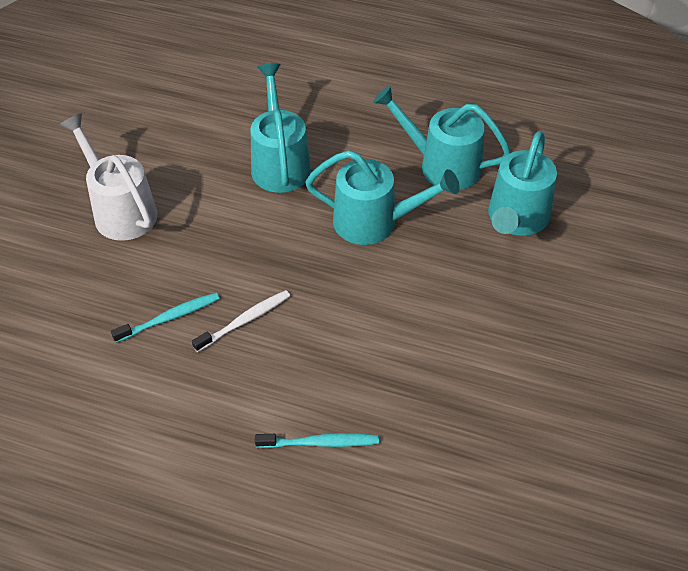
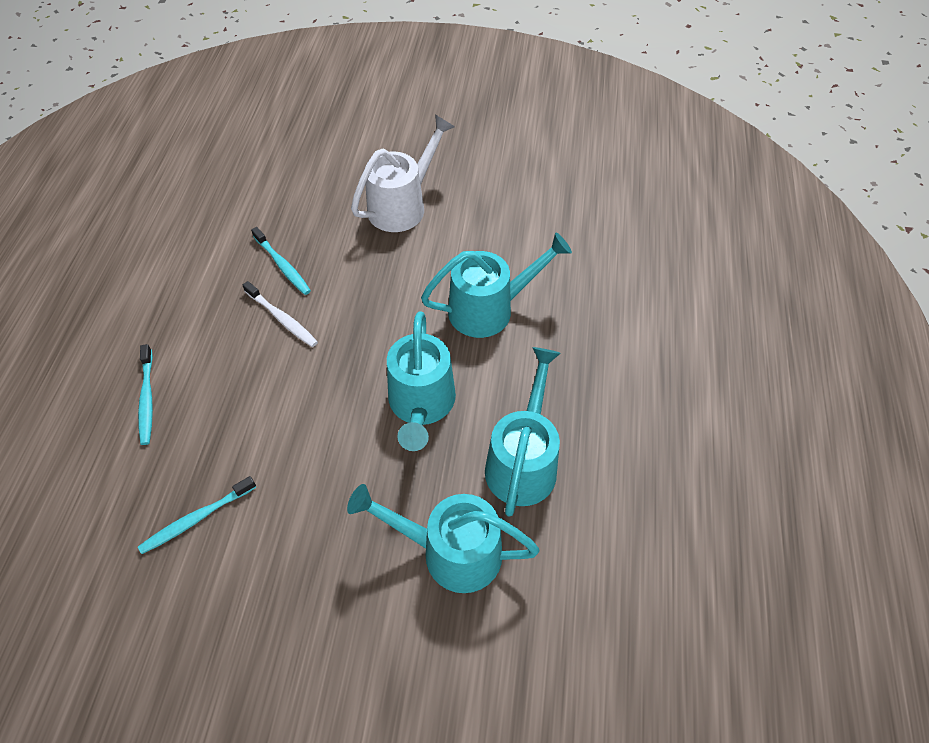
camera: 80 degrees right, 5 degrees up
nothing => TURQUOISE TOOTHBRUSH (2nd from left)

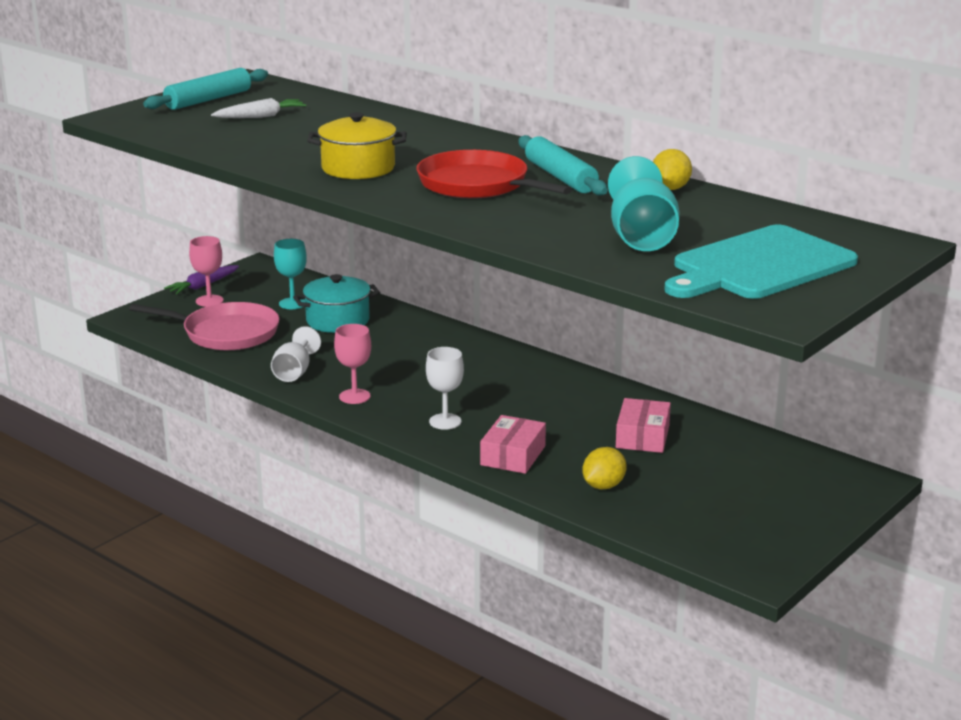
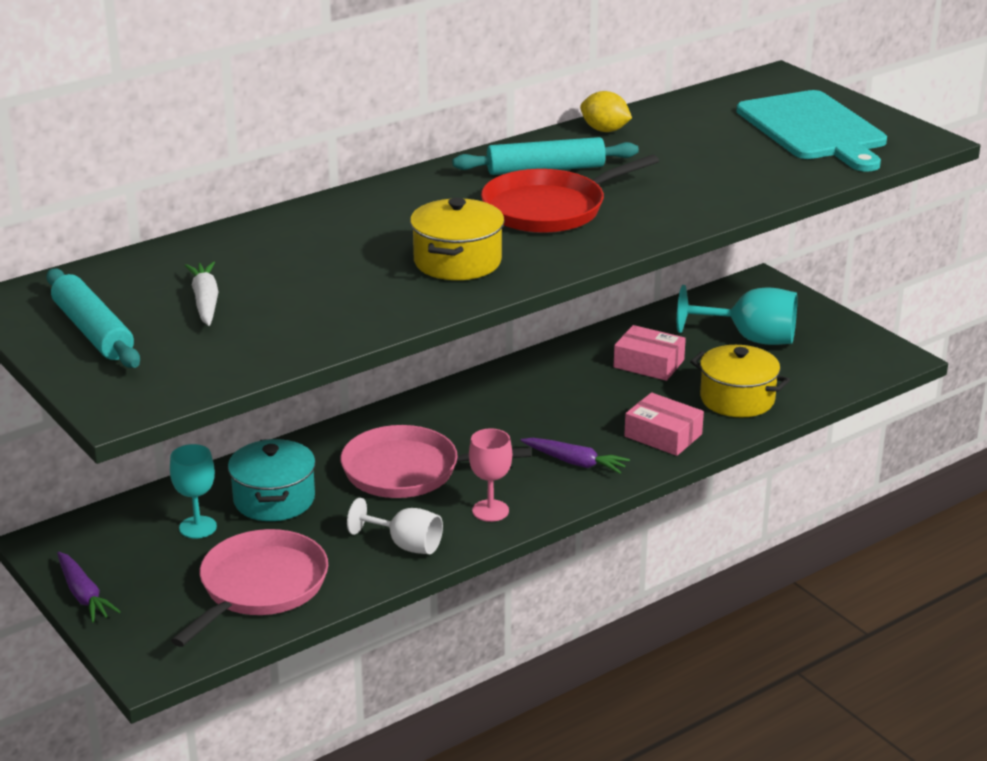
camera: 75 degrees left, 5 degrees up
TURQUOISE GOBLET (2nd from left), moved
PINK GOBLET (1st from left) => nothing
WHITE GOBLET (2nd from left) => PURPLE CARROT (2nd from left)
YELLOW LEMON (1st from left) => YELLOW POT (2nd from left)
nothing => PINK PAN (2nd from left)

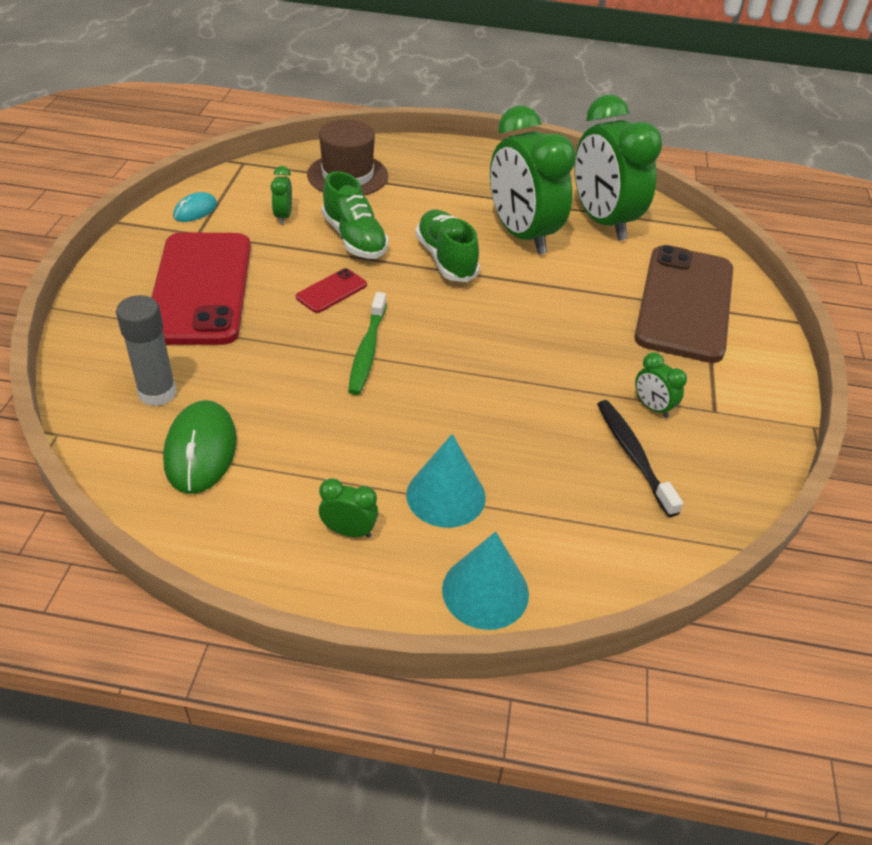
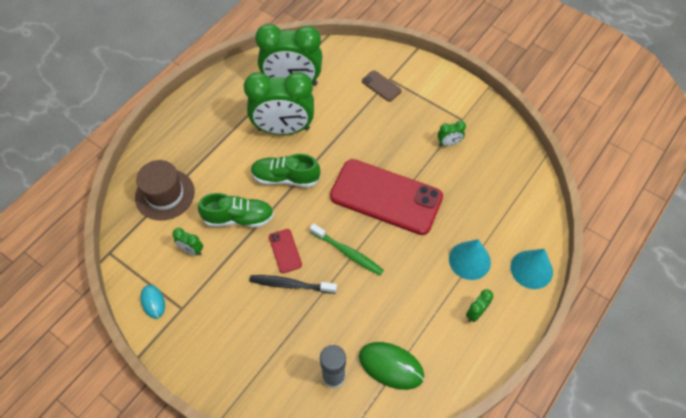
camera: 60 degrees left, 15 degrees up
RED PHONE (1st from left in the first image) => RED PHONE (2nd from left), moved
BROWN PHONE, x0.41
BLACK TOOTHBRUSH, moved

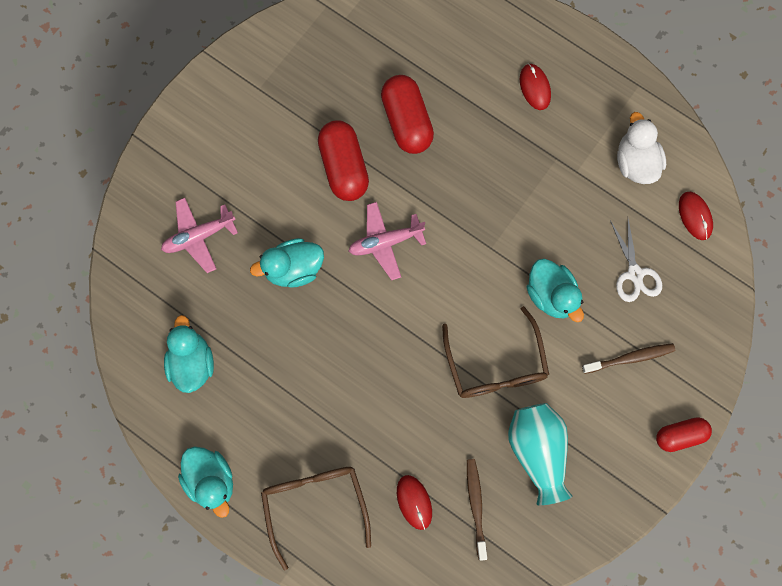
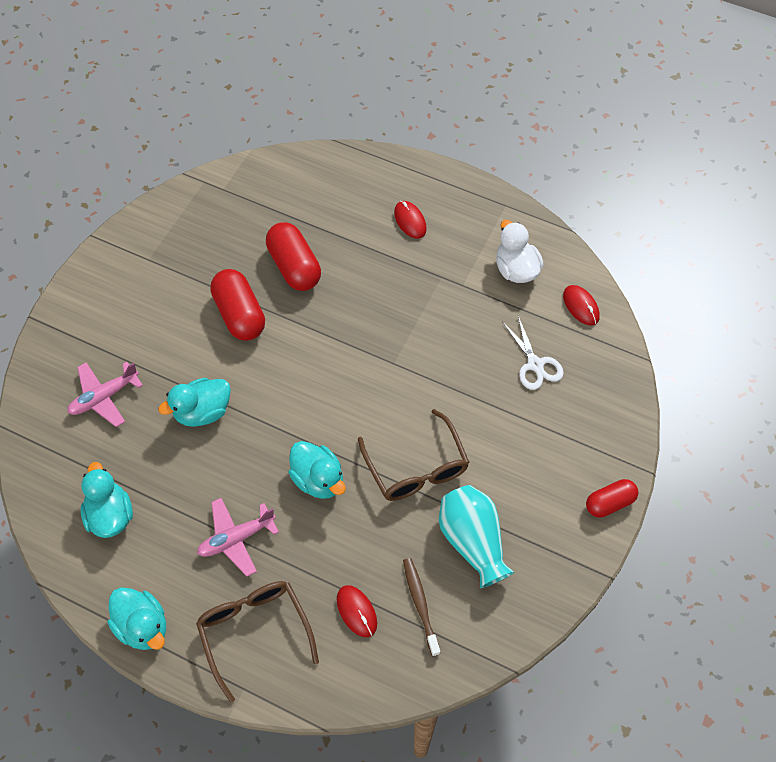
camera: 10 degrees left, 15 degrees down
PINK PLANE (2nd from left), moved
TURQUOISE DUCK (4th from left), moved
BROWN TOOTHBRUSH (2nd from left) => nothing

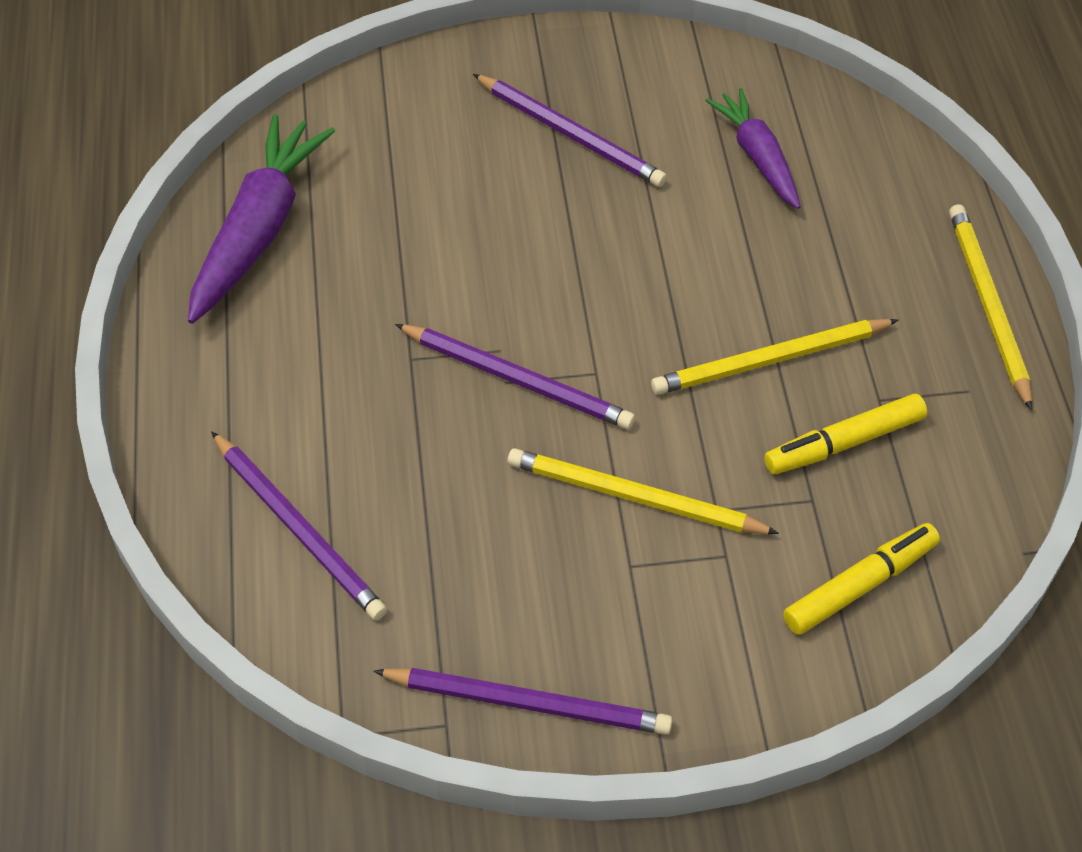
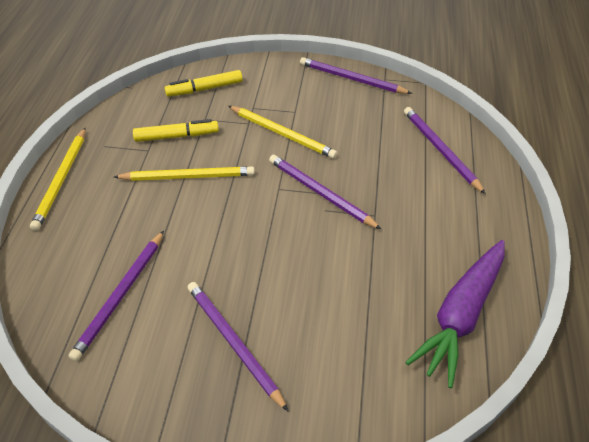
camera: 165 degrees left, 5 degrees down
PURPLE CARROT (2nd from left) => PURPLE PENCIL (1st from left)

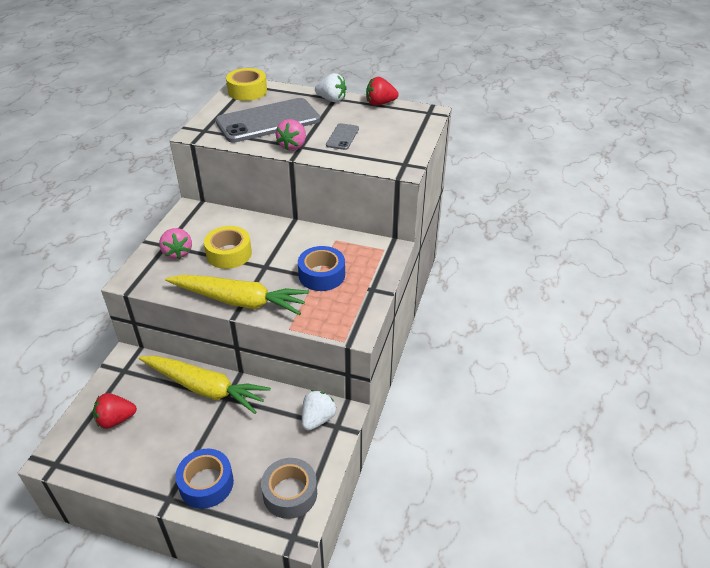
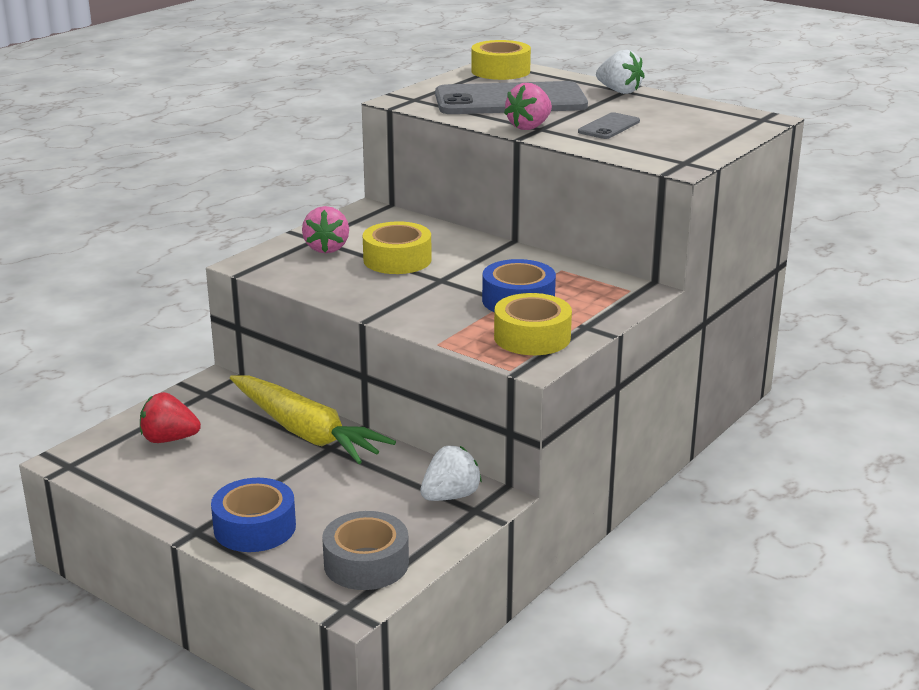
camera: 20 degrees right, 15 degrees down
RED STRAWBERRY (2nd from left) => nothing
YELLOW CARROT (2nd from left) => nothing
nothing => YELLOW TAPE (3rd from left)

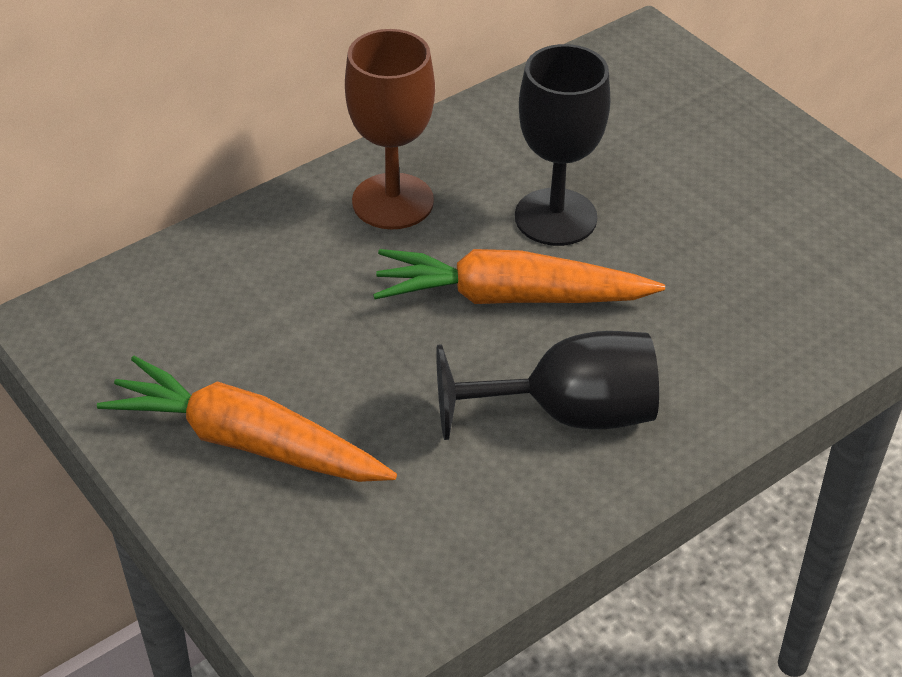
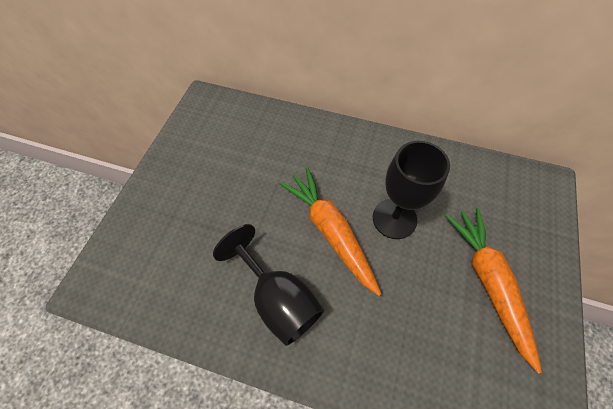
camera: 55 degrees right, 15 degrees up
BROWN GOBLET => nothing
ORANGE CARROT (1st from left in the first image) => ORANGE CARROT (2nd from left), moved

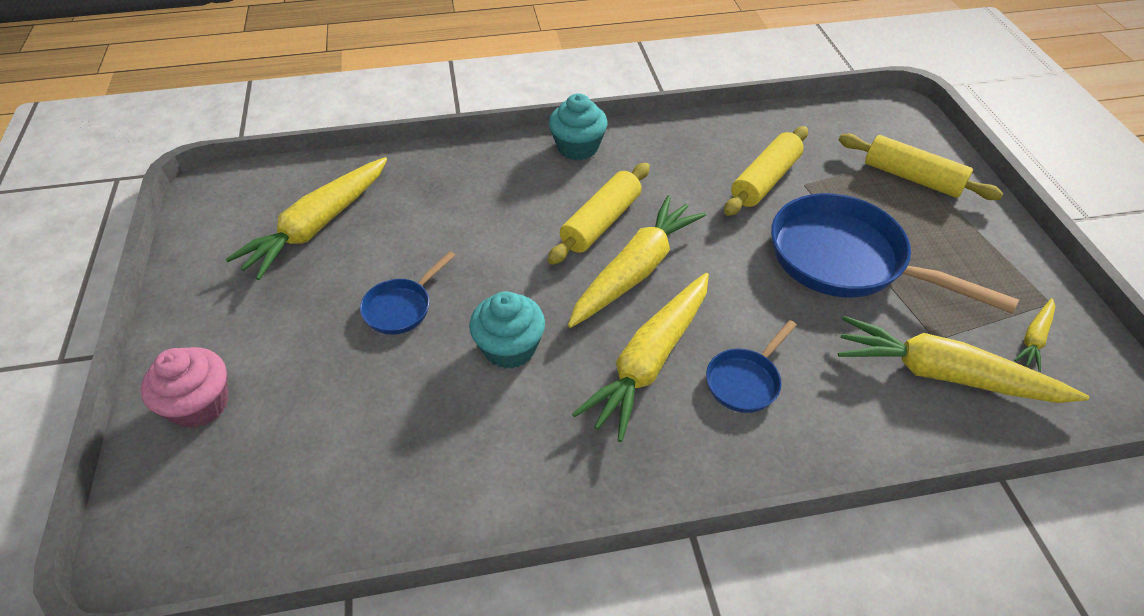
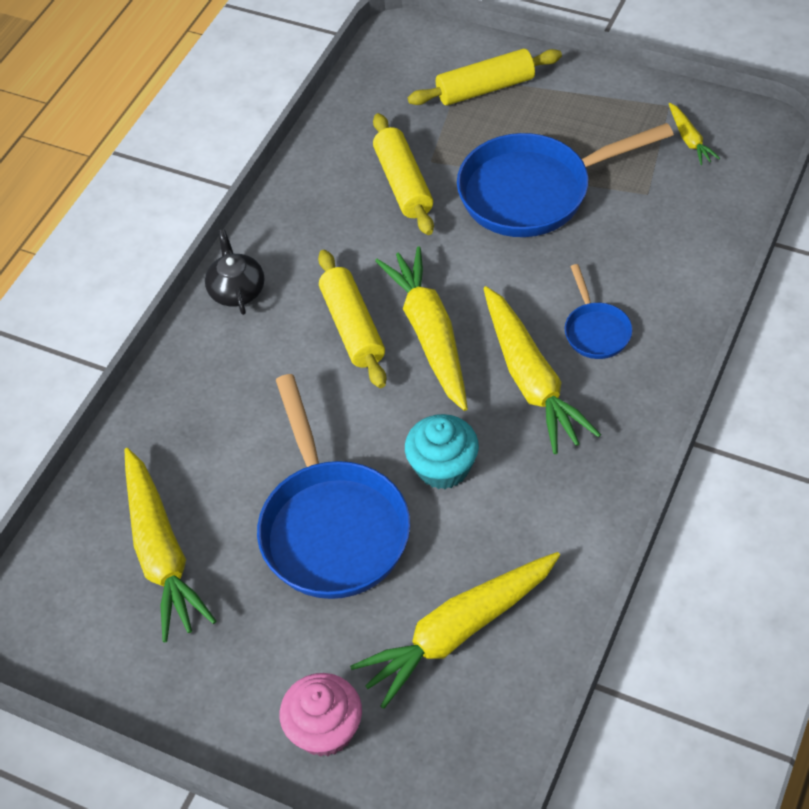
camera: 50 degrees left, 5 degrees up
TURQUOISE CUPCAKE (2nd from left) => BLACK TEAPOT
BLUE PAN (1st from left), x2.09
YELLOW CARROT (4th from left in the first image) => YELLOW CARROT (3rd from left), moved

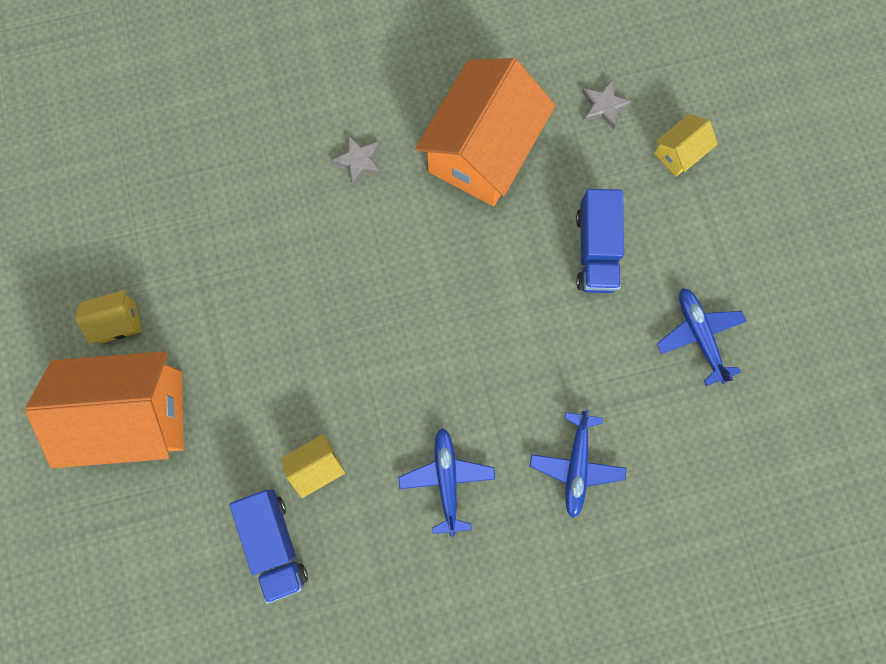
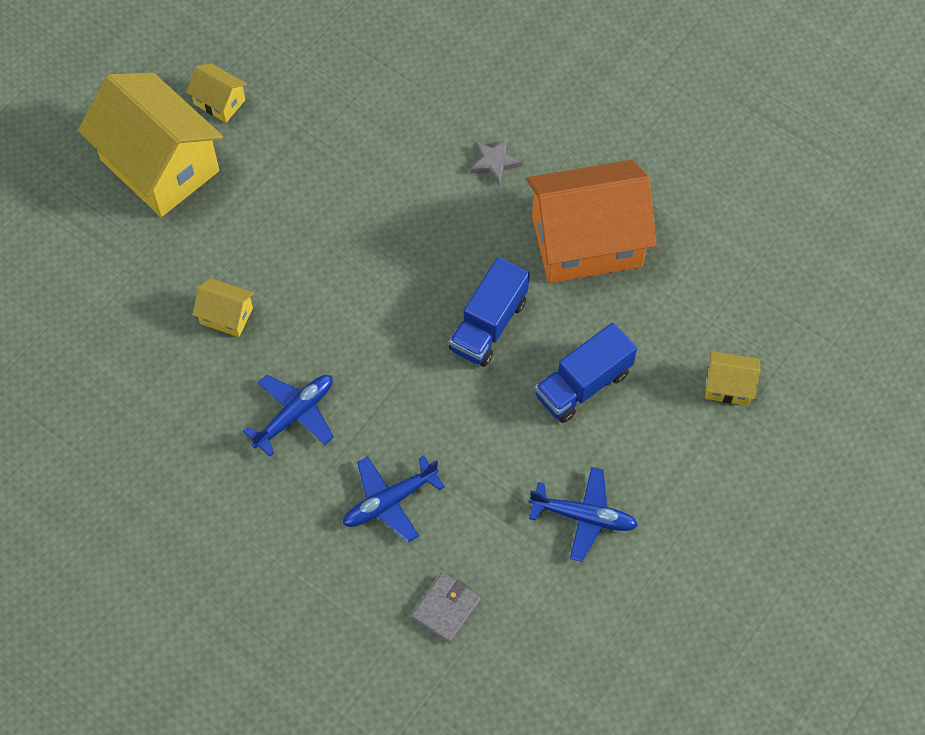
camera: 50 degrees right, 15 degrees down
GREY STAR (2nd from left) => nothing
BLUE PLANE (3rd from left), 75 degrees clockwise
ORANGE HOUSE (1st from left) => YELLOW HOUSE (1st from left)
BLUE TRUCK (1st from left), moved
nothing => GREY WALLET

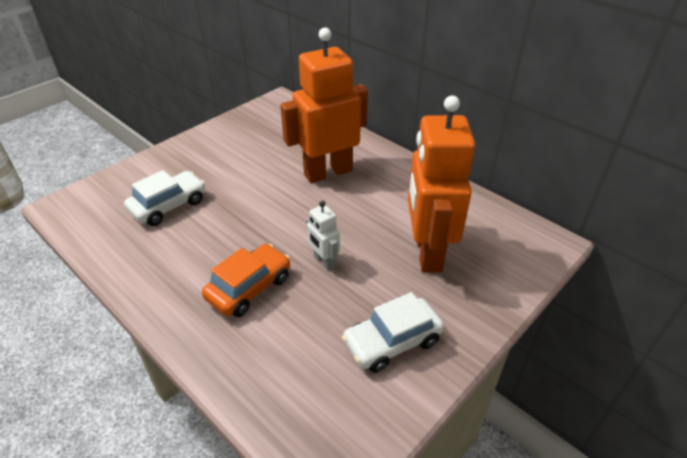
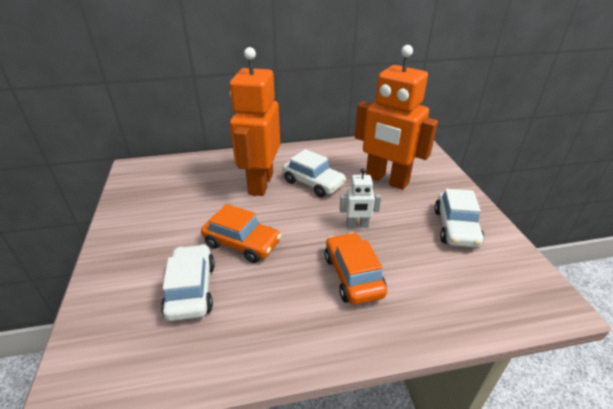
camera: 55 degrees left, 5 degrees down
nothing => WHITE CAR (2nd from left)
nothing => ORANGE CAR (1st from left)

